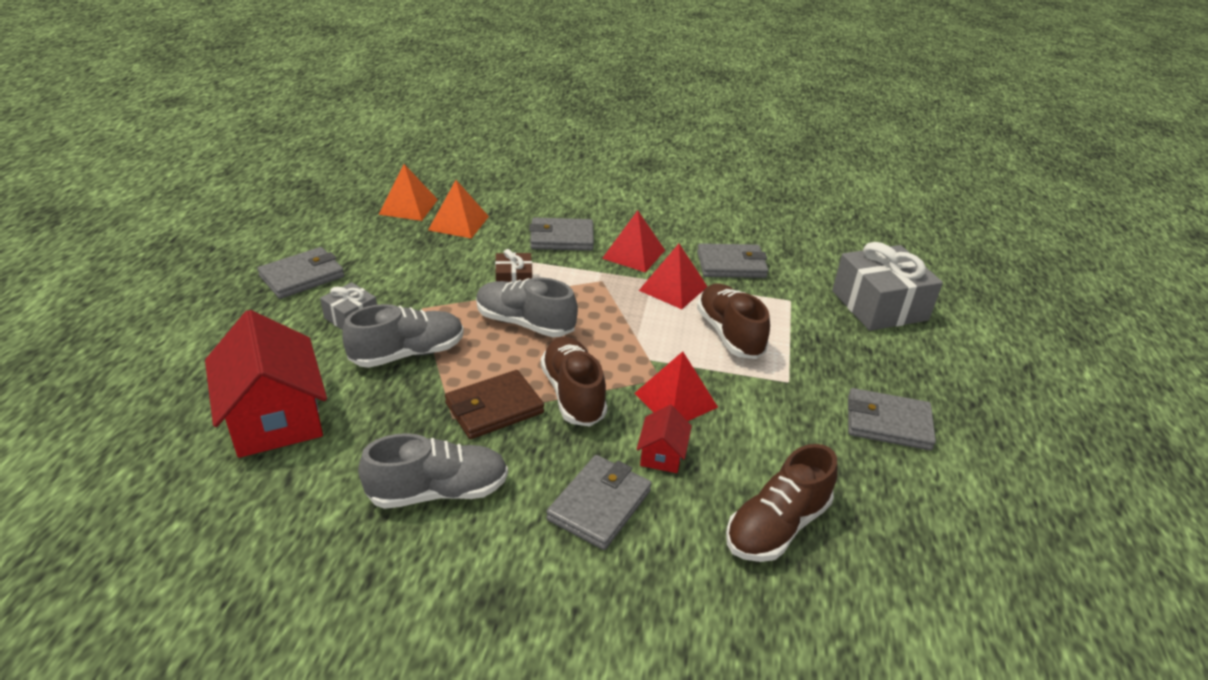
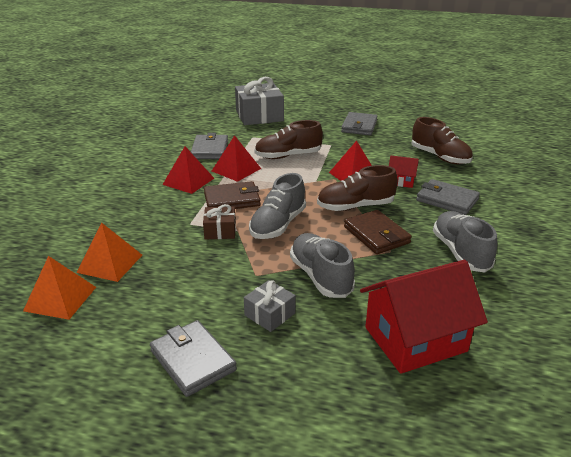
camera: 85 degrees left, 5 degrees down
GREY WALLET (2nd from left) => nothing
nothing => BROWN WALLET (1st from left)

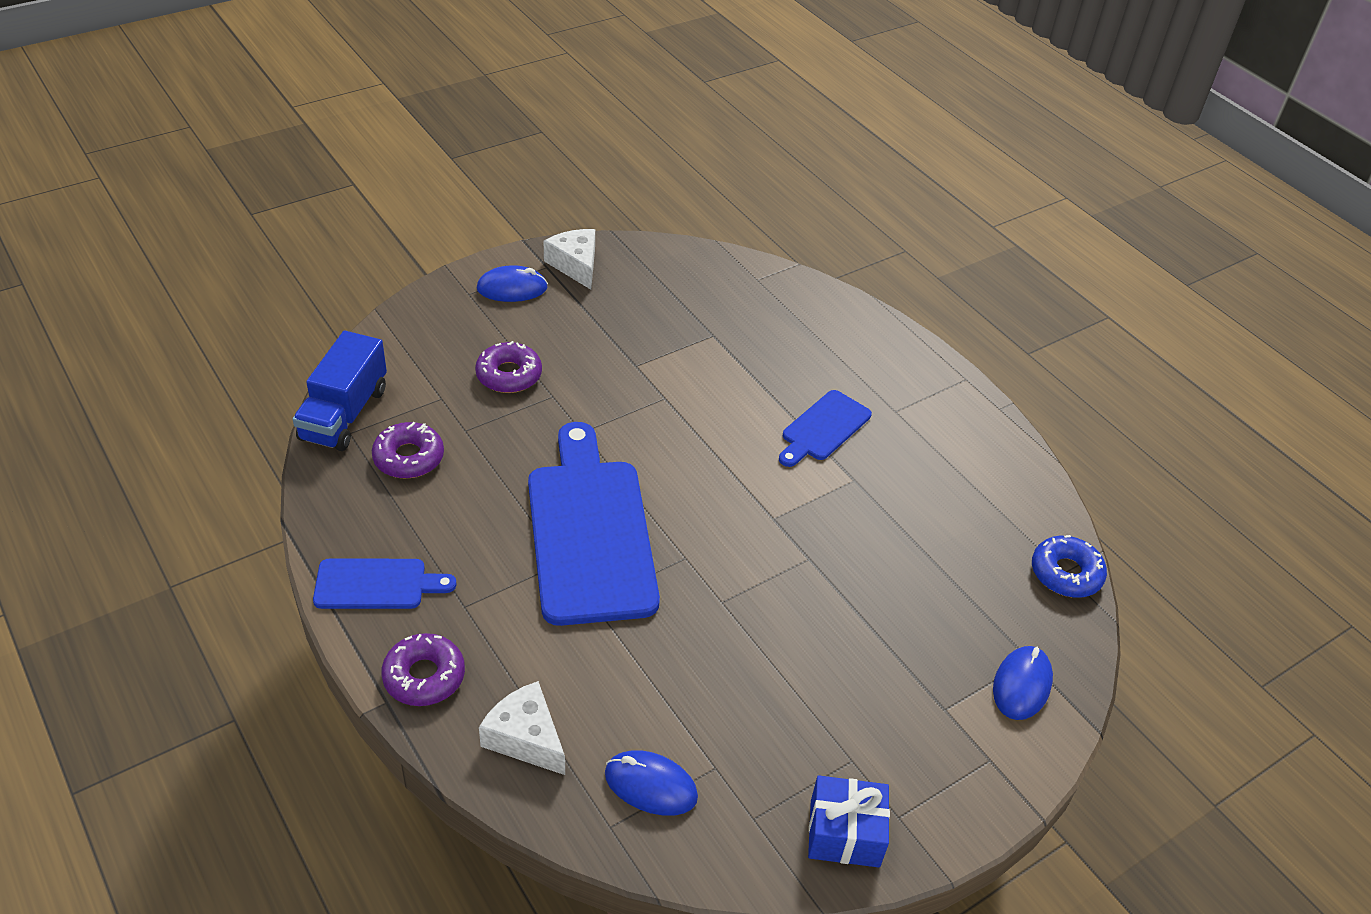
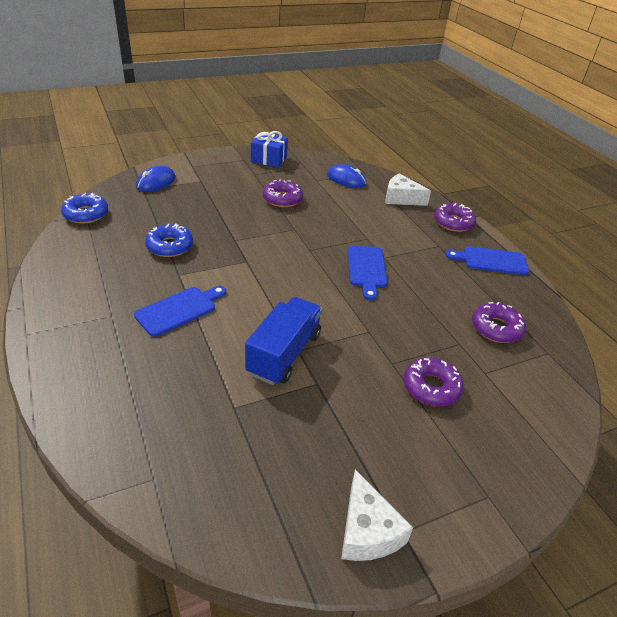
camera: 170 degrees left, 5 degrees down
BLUE MOUSE (1st from left) => nothing
BLUE TRUCK, moved
BLUE CUTTING BOARD (2nd from left), x0.51
WHITE CHEESE (1st from left in the first image) => WHITE CHEESE (2nd from left), 150 degrees clockwise
nothing => PURPLE DONUT (1st from left)
nothing => BLUE DONUT (2nd from left)

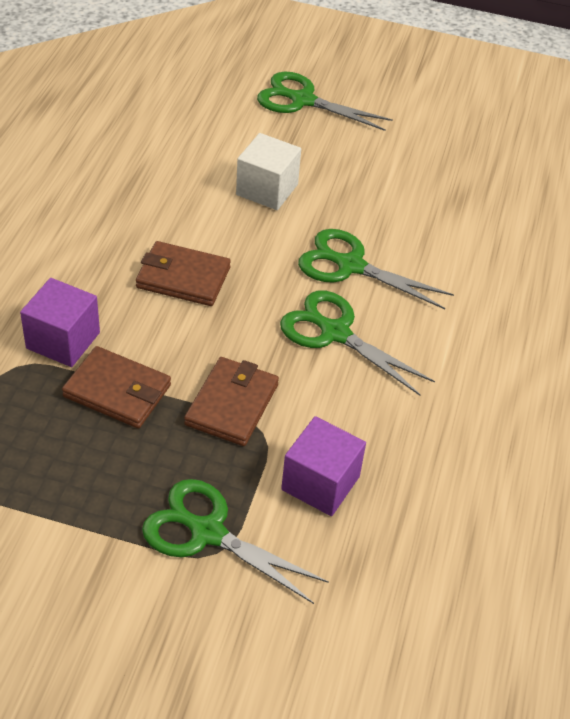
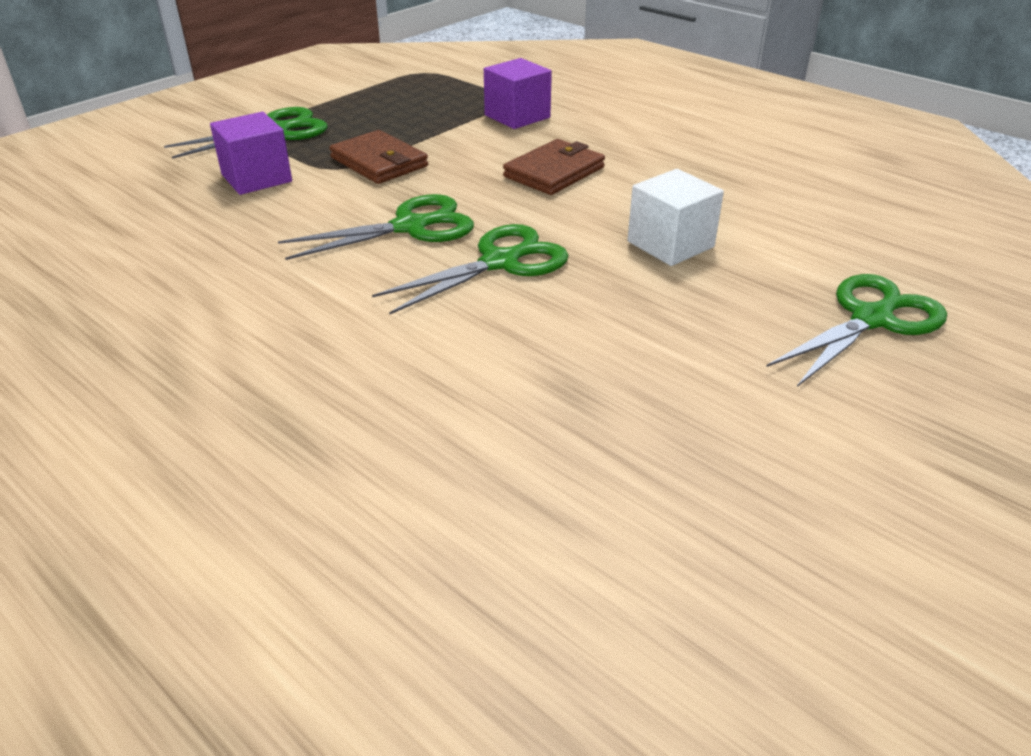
camera: 120 degrees right, 10 degrees down
BROWN WALLET (1st from left) => nothing

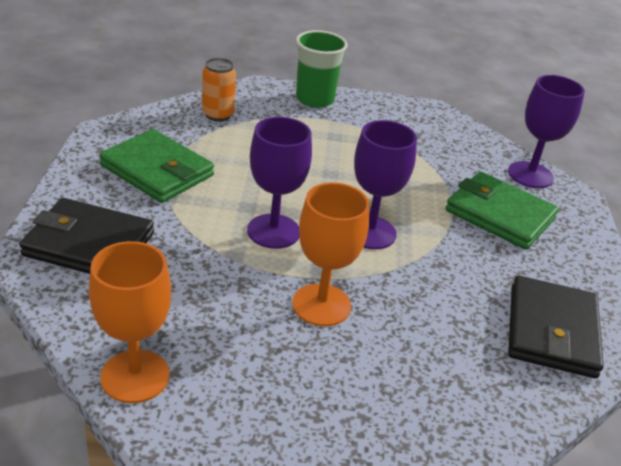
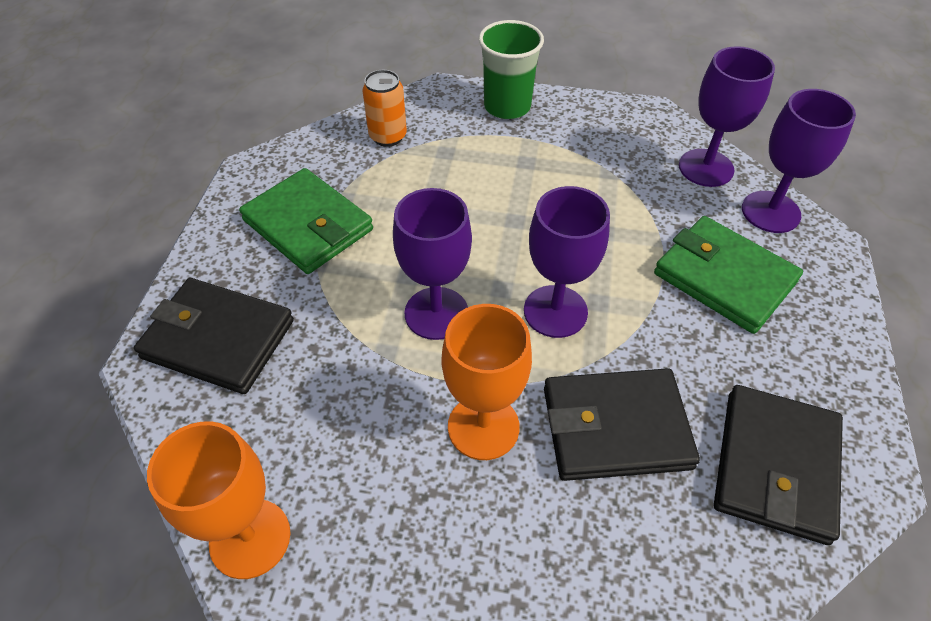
camera: 10 degrees right, 15 degrees up
nothing => PURPLE GOBLET (3rd from left)
nothing => BLACK WALLET (2nd from left)

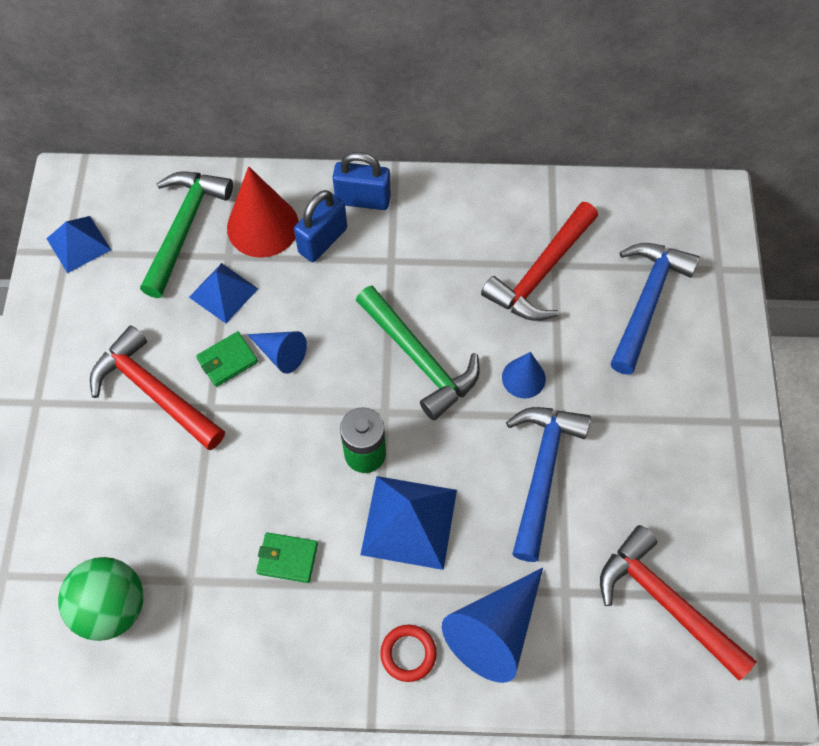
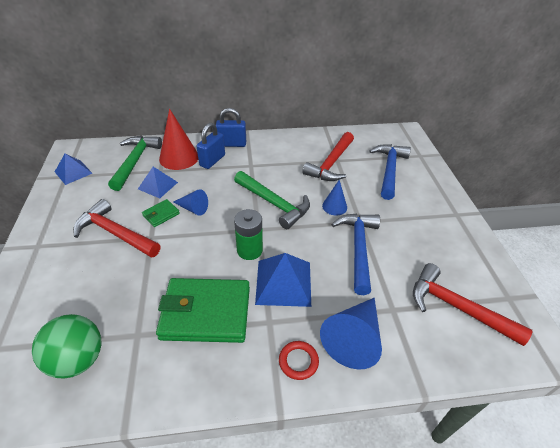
camera: 10 degrees left, 20 degrees down
GREEN WALLET (2nd from left), x2.26

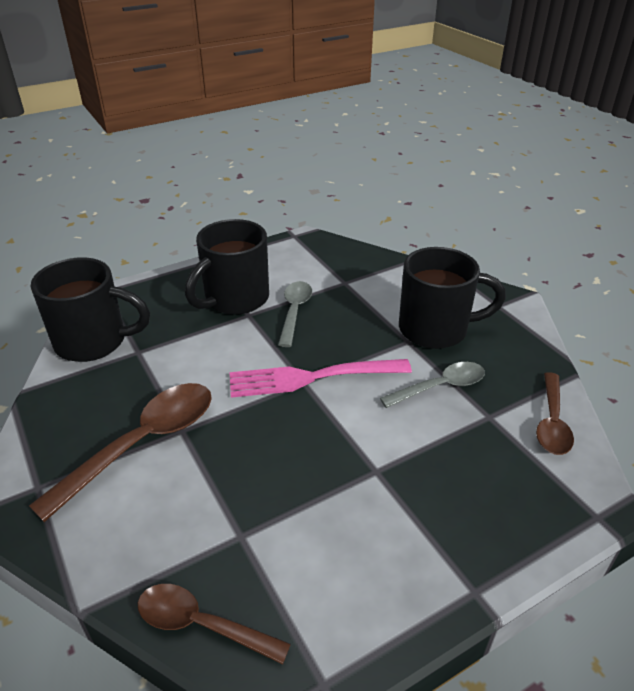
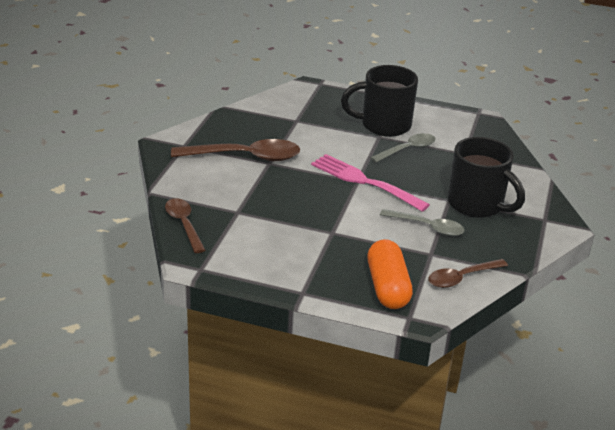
camera: 45 degrees right, 5 degrees down
BLACK MUG (1st from left) => nothing
nothing => ORANGE CAPSULE

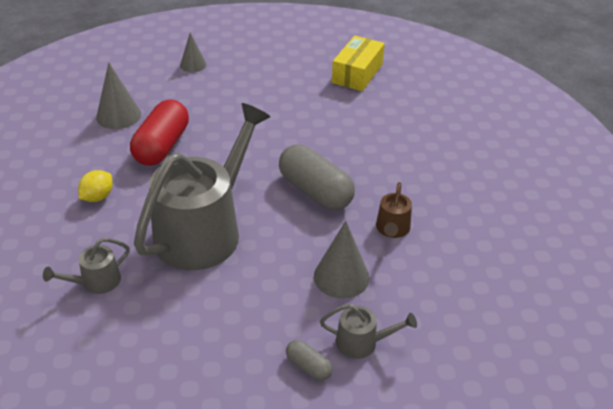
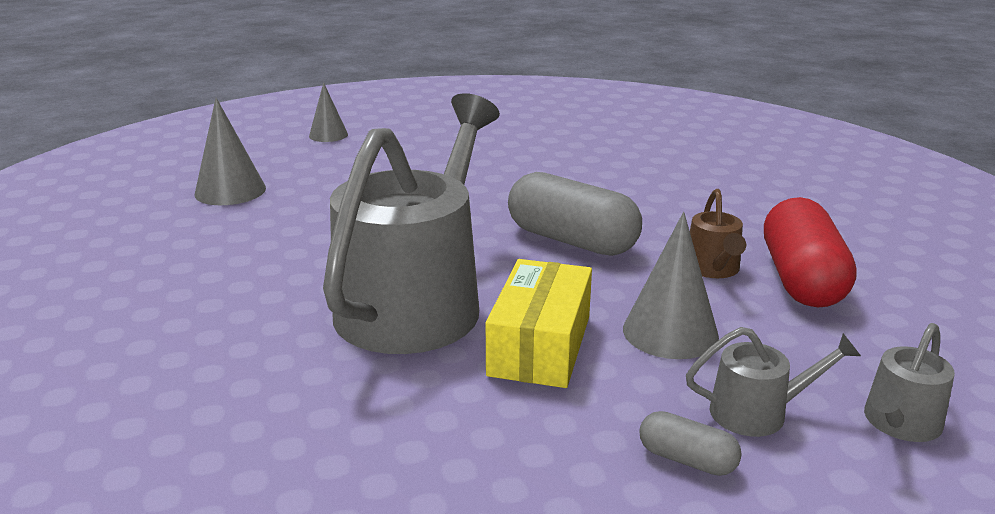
camera: 10 degrees left, 15 degrees down
YELLOW BOX, moved
RED CAPSULE, moved
YELLOW LEMON => nothing
GREY WATERING CAN (1st from left in the first image) => GREY WATERING CAN (3rd from left), moved

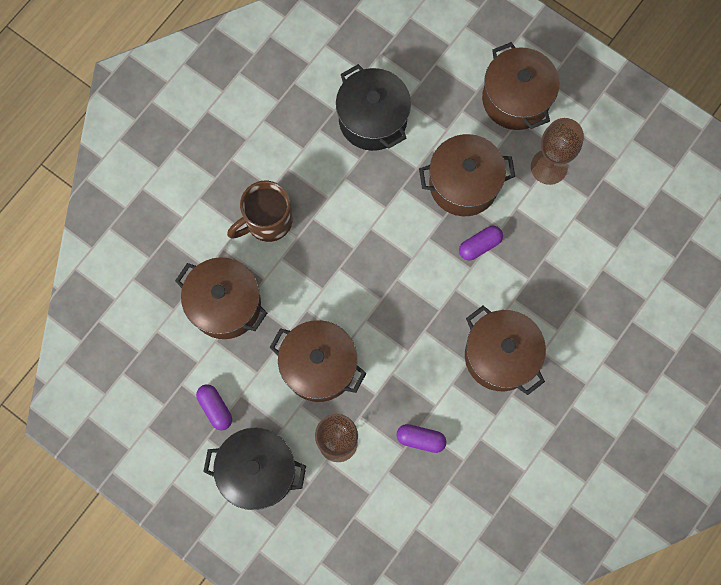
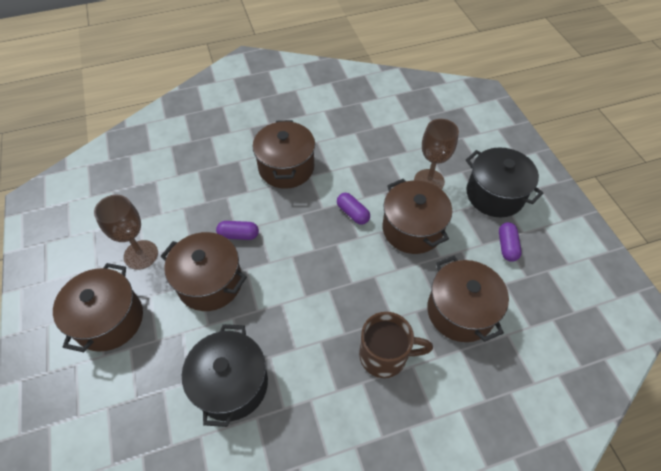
camera: 145 degrees left, 20 degrees down
PURPLE CAPSULE (2nd from left), moved

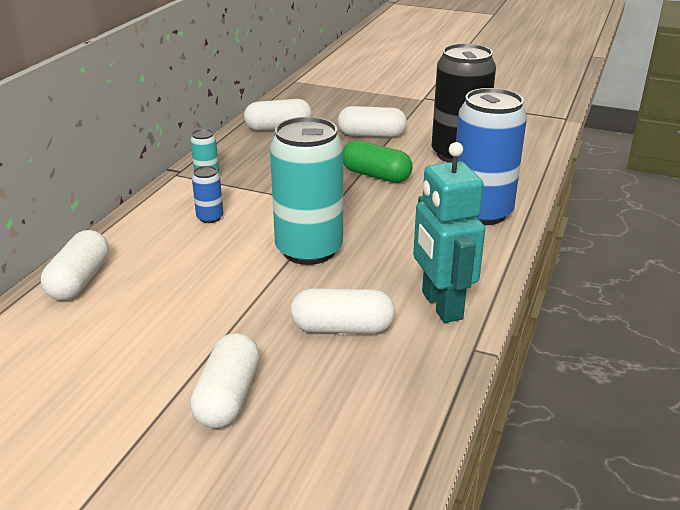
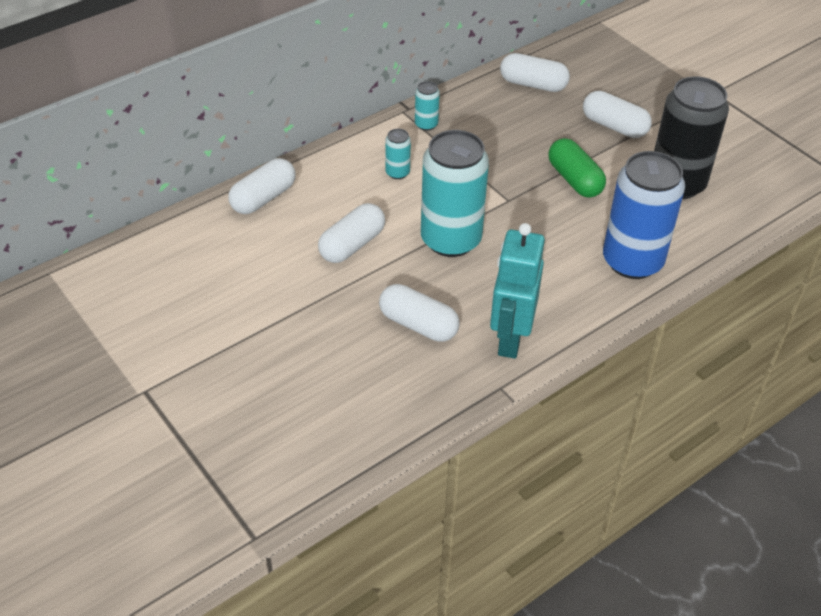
camera: 30 degrees right, 15 degrees up
BLUE CAN (1st from left) => TURQUOISE CAN (1st from left)
WHITE CAPSULE (2nd from left), moved

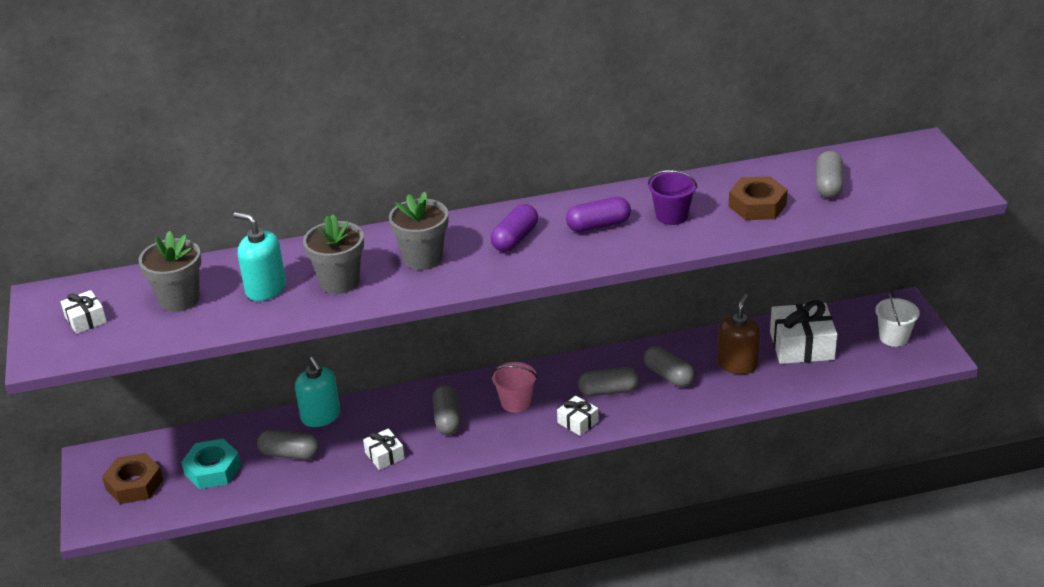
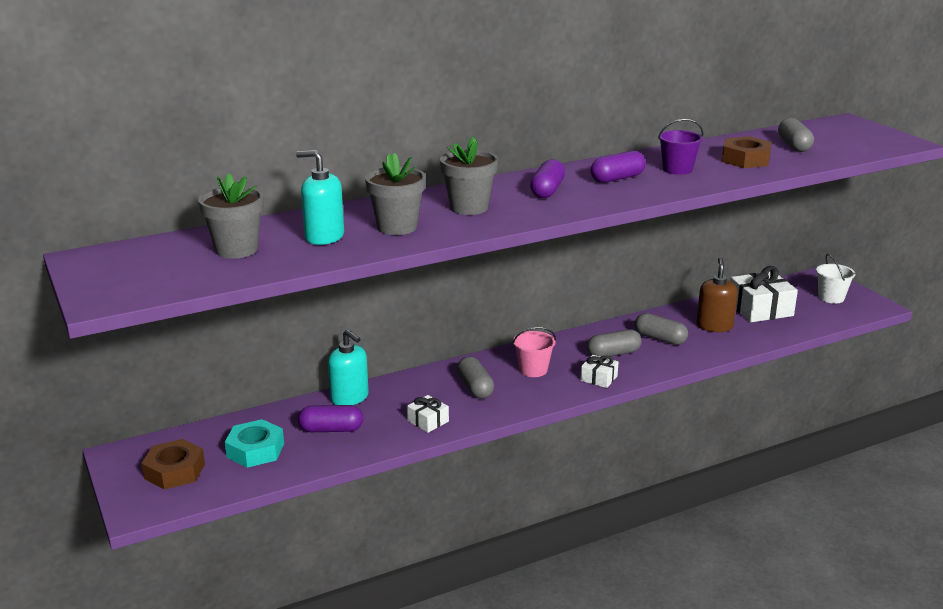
camera: 15 degrees left, 10 degrees down
WHITE GIFT (1st from left) => nothing
GREY CAPSULE (1st from left) => PURPLE CAPSULE (1st from left)

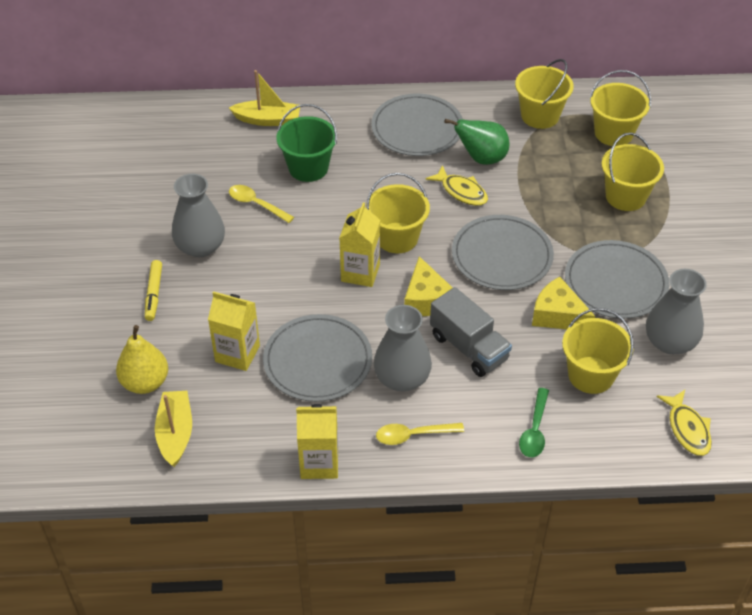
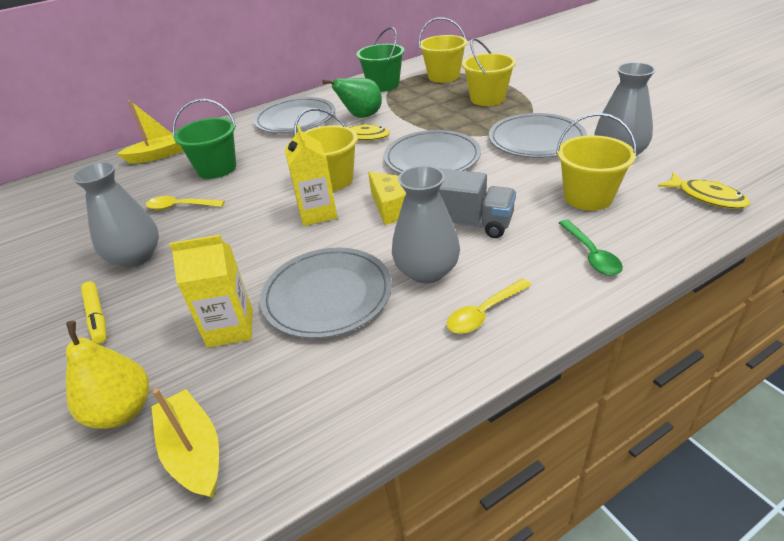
camera: 25 degrees left, 10 degrees down
YELLOW BUCKET (2nd from left) => GREEN BUCKET (2nd from left)
YELLOW CHEESE (2nd from left) => nothing
YELLOW CARTON (2nd from left) => nothing

